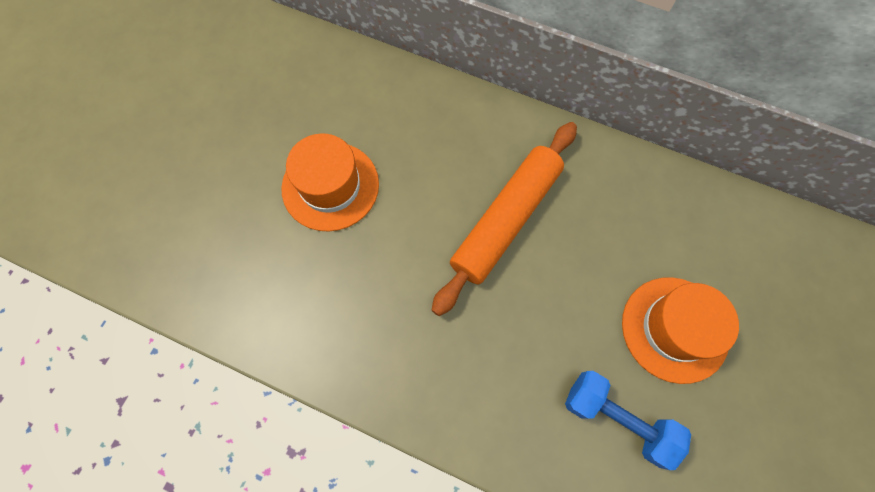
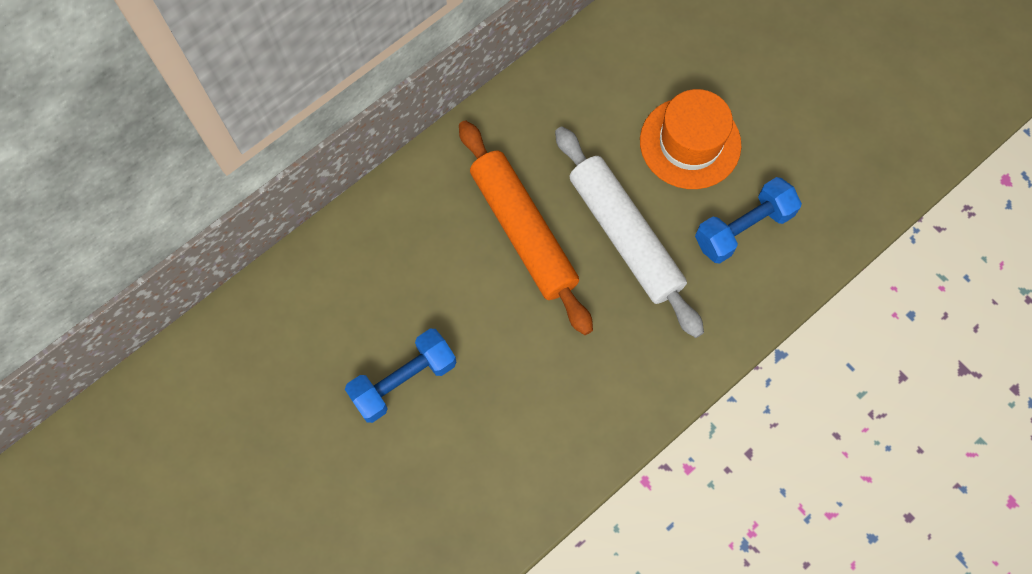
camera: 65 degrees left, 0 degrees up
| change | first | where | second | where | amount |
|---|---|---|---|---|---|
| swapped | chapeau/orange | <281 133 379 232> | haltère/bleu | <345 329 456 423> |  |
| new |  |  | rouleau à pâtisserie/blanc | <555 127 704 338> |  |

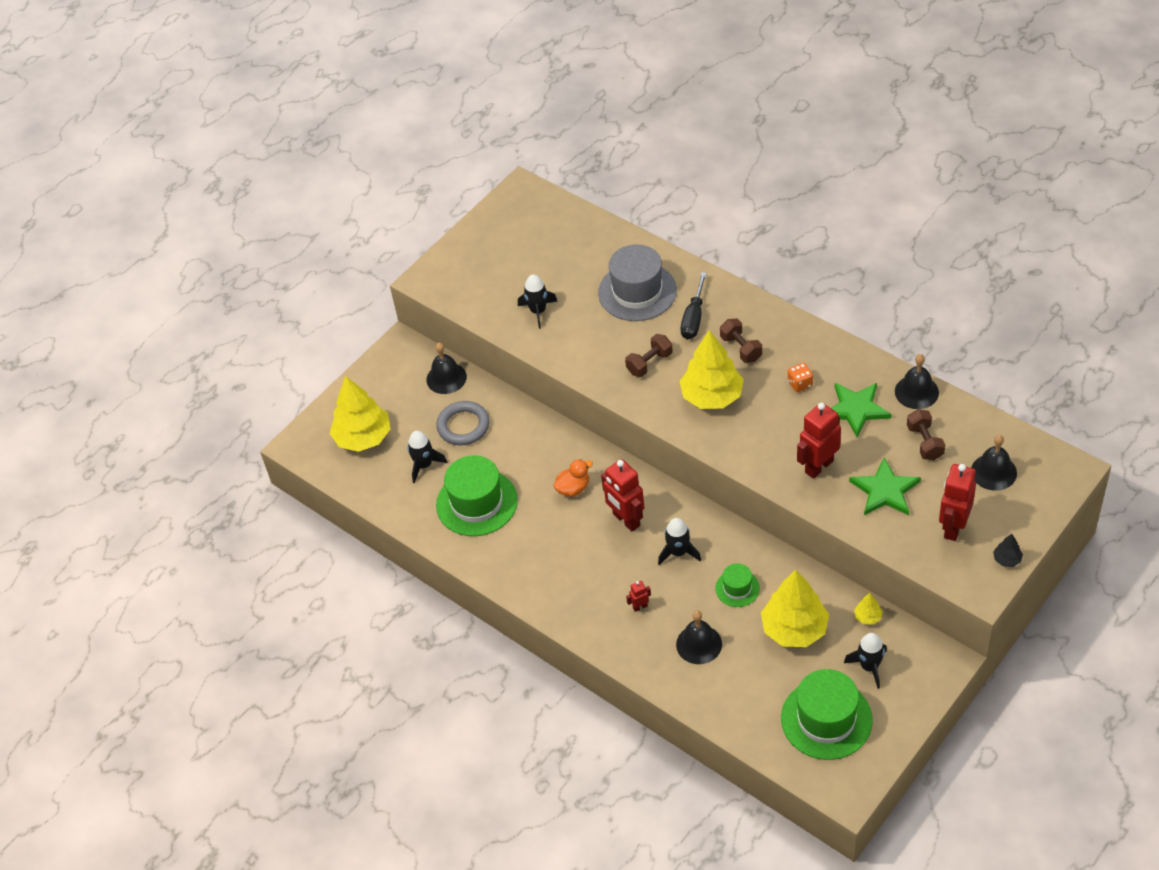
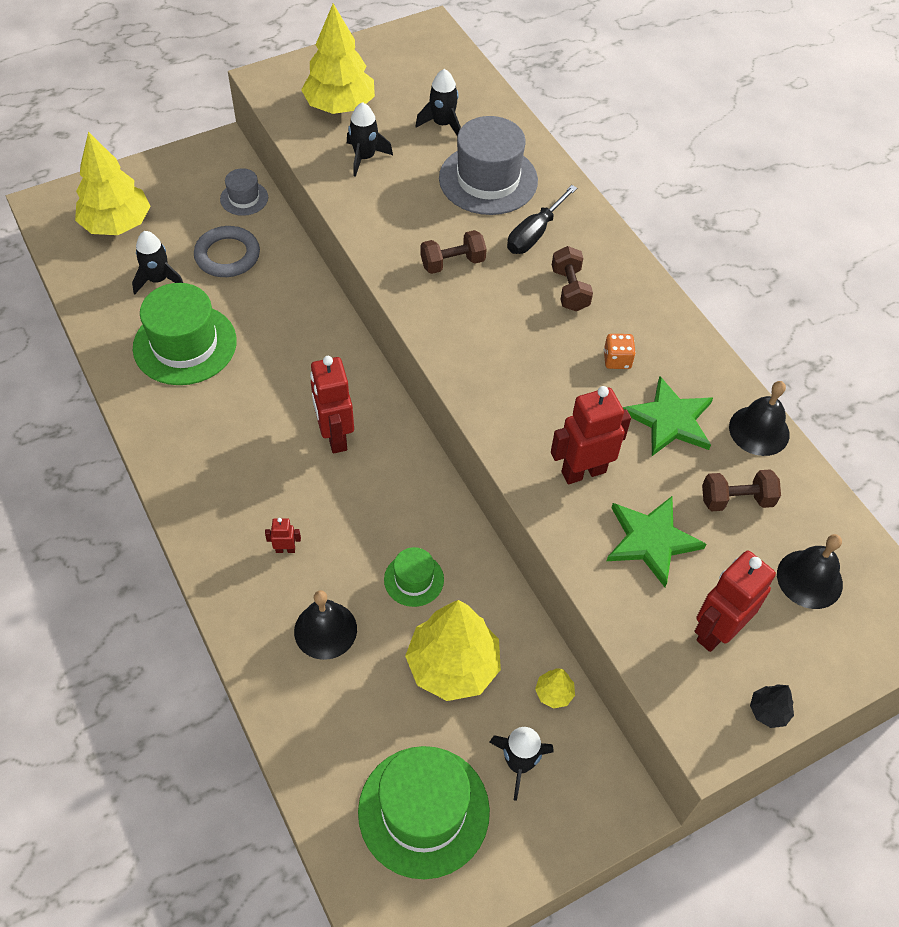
camera: 15 degrees right, 5 degrees up
| change | first | where | second | where | amount |
|---|---|---|---|---|---|
| shifted | arbre/jaune | <680 330 744 409> |  | <301 4 375 114> |  |
| swapped | cloche/noir | <426 343 467 394> | chapeau/gris | <220 168 268 216> |  |
| rotated | haltère/marron | <907 409 945 460> |  | <702 469 781 511> | 75 degrees clockwise |
| gone | canard/orange | <553 459 593 497> |  |  |  |
| shifted | fusée/noir | <658 518 701 565> |  | <415 69 461 136> |  |

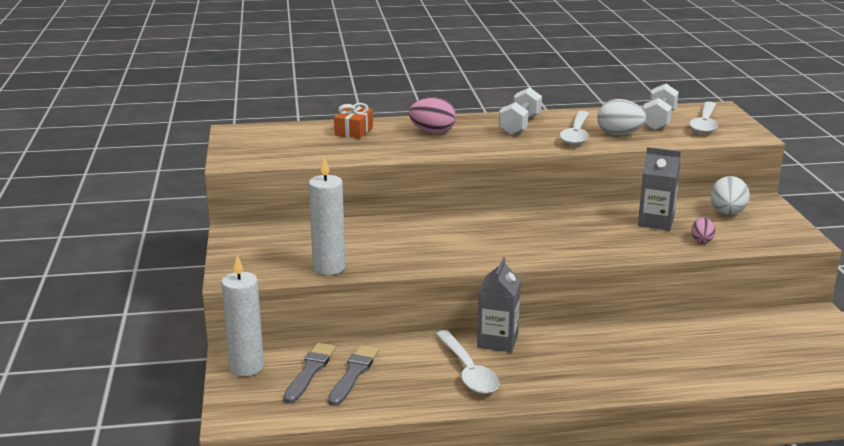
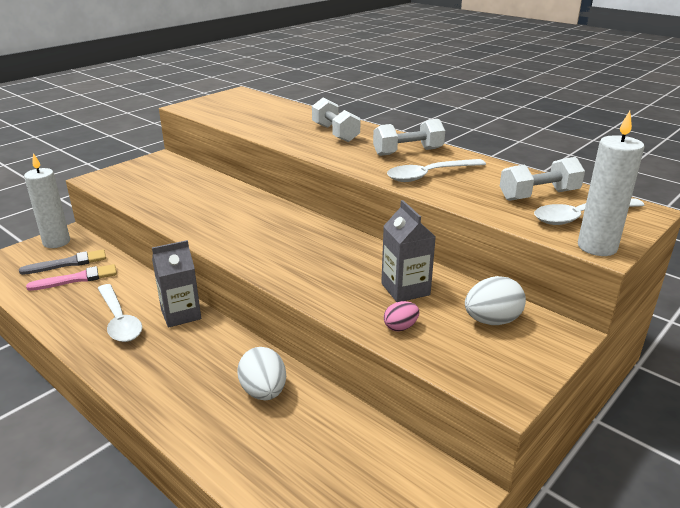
camera: 50 degrees right, 5 degrees up
| change | first | where | second | where | amount |
|---|---|---|---|---|---|
| swapped | œuf/rose | <409 97 456 134> | haltère/blanc | <312 98 361 142> |  |
| shifted | œuf/blanc | <597 99 646 135> |  | <237 347 286 400> |  |
| gone | cadeau/orange | <334 103 373 139> |  |  |  |
| shifted | bougie/blanc | <309 156 345 275> |  | <578 111 644 256> |  |
| rotated | cuillère/blanc | <436 330 500 394> |  | <97 284 142 342> | 60 degrees counterclockwise |
| repainted | pinceau/gris | <328 345 379 406> | pinceau/rose | <26 264 117 291> |  |

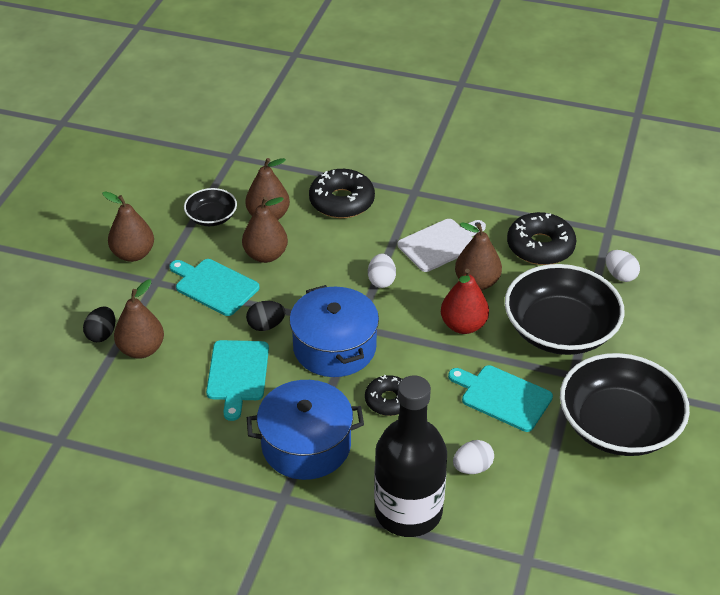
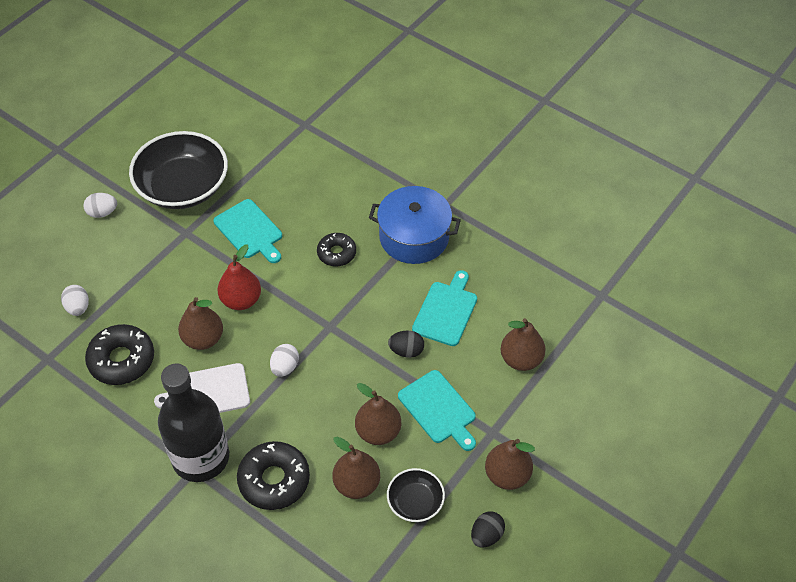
camera: 160 degrees left, 10 degrees up
| change | first | where | second | where | amount |
|---|---|---|---|---|---|
| gone | bol/noir | <505 264 625 355> |  |  |  |
| gone | marmite/bleu | <289 285 379 377> |  |  |  |
| shifted | œuf/noir | <83 306 115 342> |  | <471 511 505 547> |  |
| shifted | bouteille/noir | <374 375 447 537> |  | <158 363 229 482> |  |
| shifted | œuf/blanc | <453 440 494 474> |  | <83 193 117 218> |  |

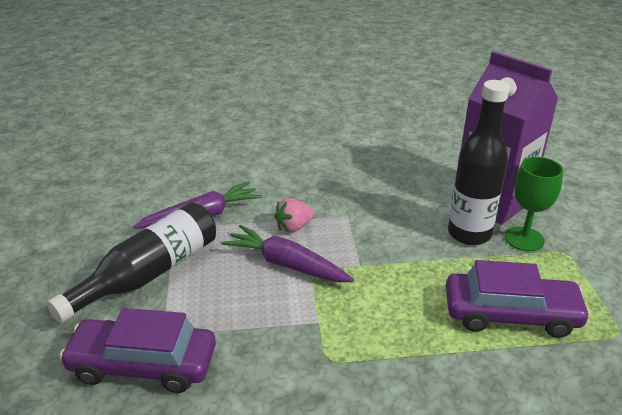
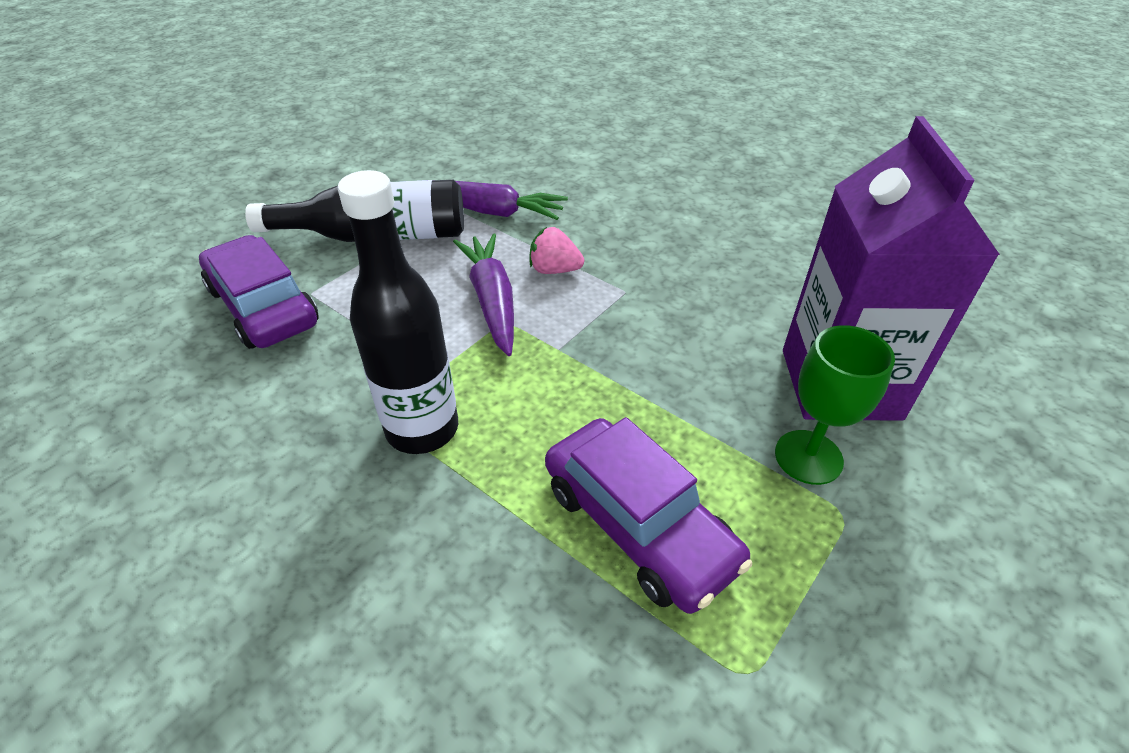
camera: 45 degrees right, 10 degrees up
| change | first | where | second | where | amount |
|---|---|---|---|---|---|
| shifted | bouteille/noir | <448 80 510 245> |  | <337 170 458 454> |  |

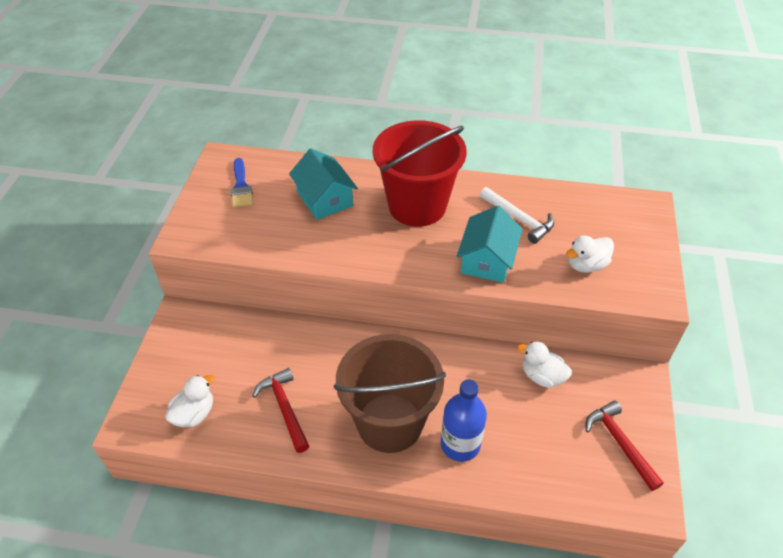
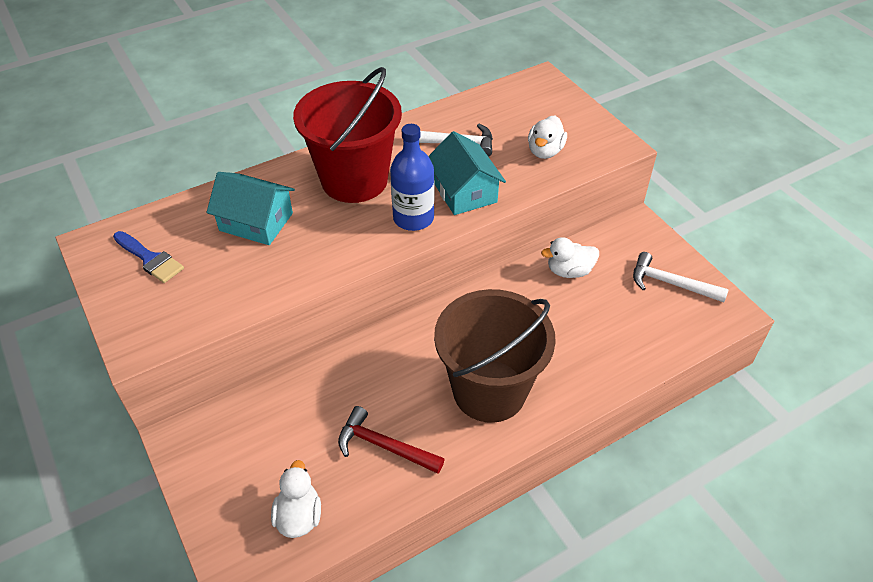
camera: 40 degrees left, 0 degrees up
| change | first | where | second | where | amount |
|---|---|---|---|---|---|
| shifted | bouteille/bleu | <441 379 487 462> |  | <390 124 434 231> |  |
| repainted | marteau/rouge | <585 400 664 491> | marteau/blanc | <633 252 729 302> |  |

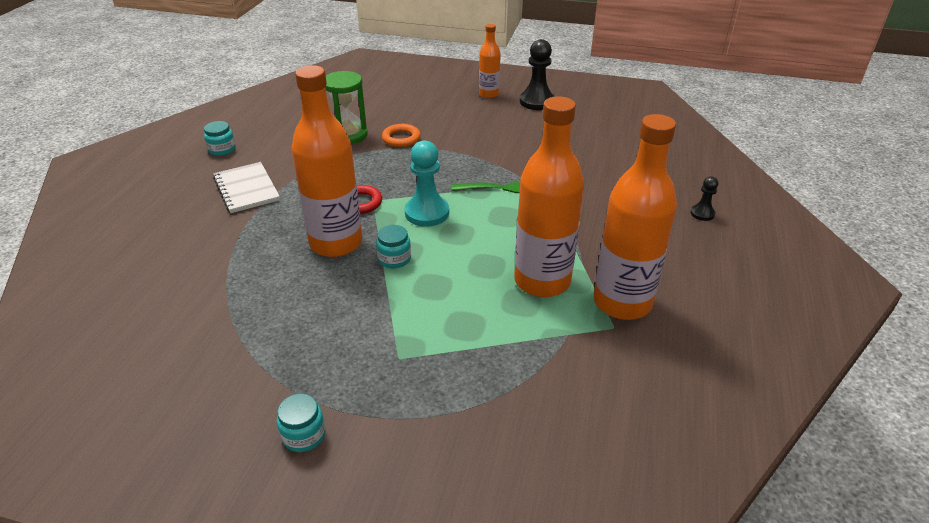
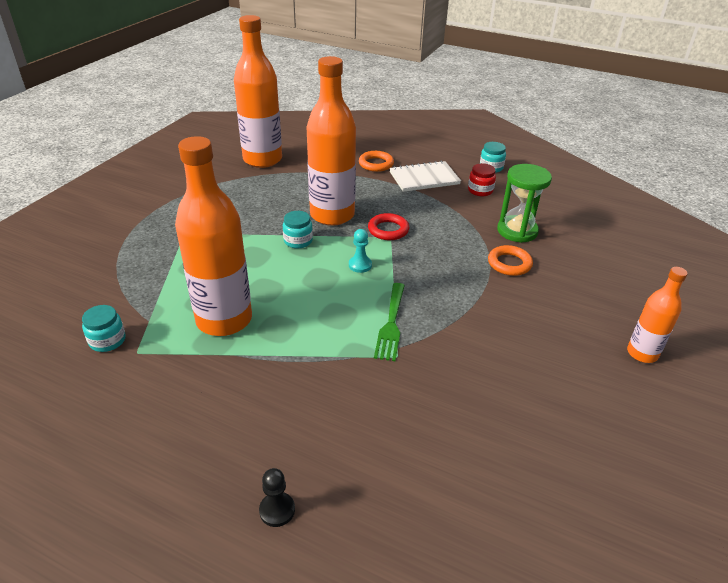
camera: 100 degrees right, 0 degrees up
| change | first | where | second | where | amount |
|---|---|---|---|---|---|
| gone | pion/noir | <520 39 555 110> |  |  |  |
| shifted | bouteille/orange | <594 114 677 320> |  | <234 15 282 168> |  |
| scaled | pion/turquoise | <405 141 449 227> |  | <349 229 372 273> | x0.53 |
| shifted | bocal/turquoise | <277 394 325 452> |  | <82 305 126 352> |  |
| new |  |  | anneau/orange | <359 151 394 172> |  |
| new |  |  | bocal/rouge | <468 163 496 196> |  |

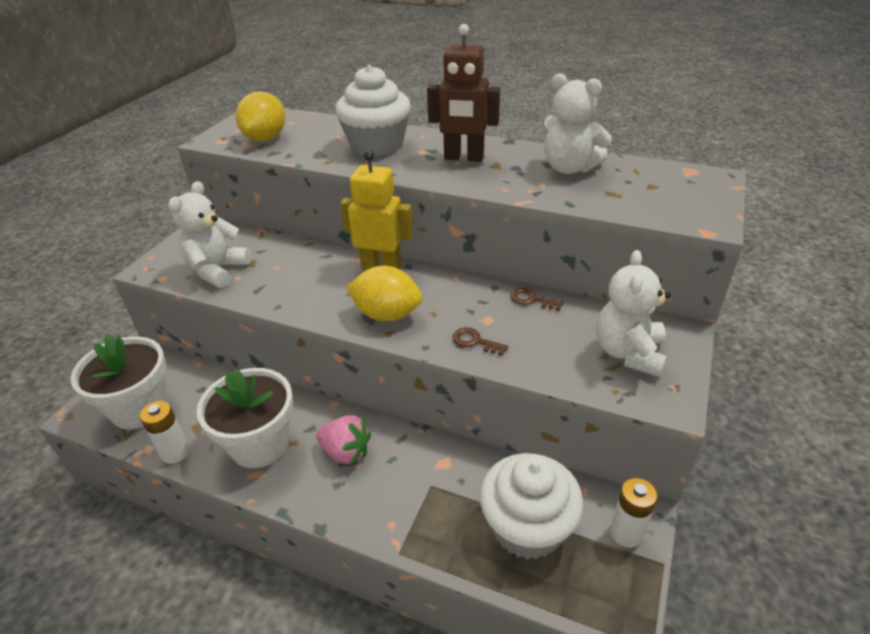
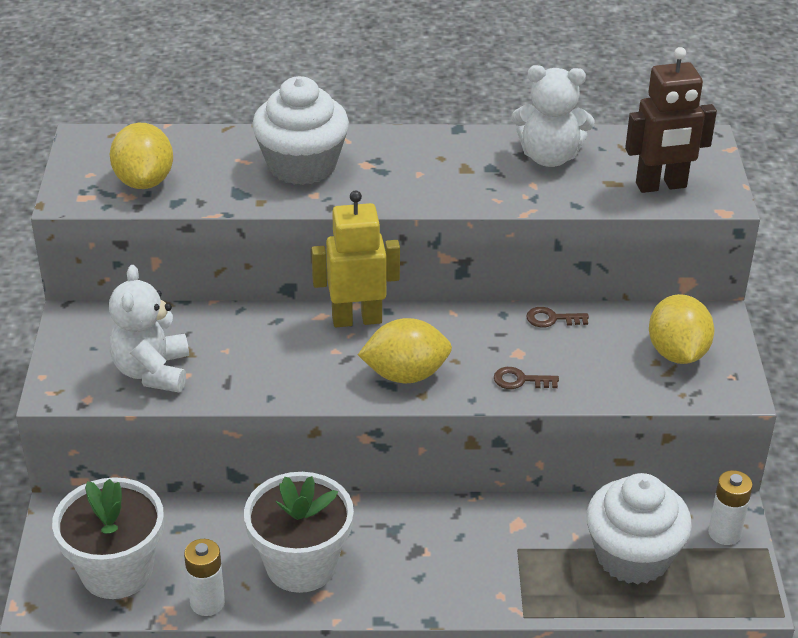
camera: 25 degrees left, 0 degrees up
| change | first | where | second | where | amount |
|---|---|---|---|---|---|
| shifted | robot/marron | <427 24 500 162> |  | <625 47 717 193> |  |
| swapped | ours en peluche/blanc | <596 250 671 377> | citron/jaune | <649 294 714 364> |  |
| gone | fraise/rose | <316 415 371 465> |  |  |  |

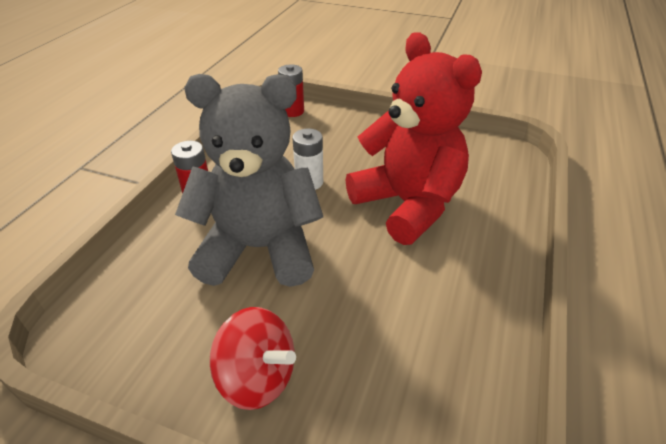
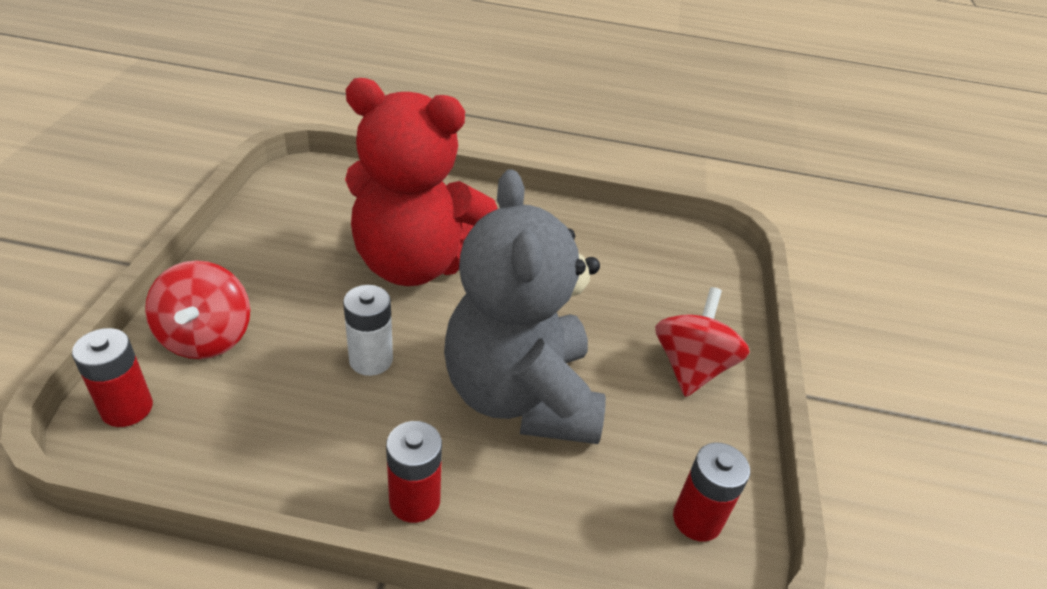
camera: 105 degrees left, 0 degrees up
| change | first | where | second | where | amount |
|---|---|---|---|---|---|
| rotated | ours en peluche/rouge | <346 32 482 245> |  | <345 78 498 286> | 120 degrees counterclockwise |
| new |  |  | toupie/rouge | <145 260 250 359> |  |
| new |  |  | pile/rouge | <673 442 750 542> |  |

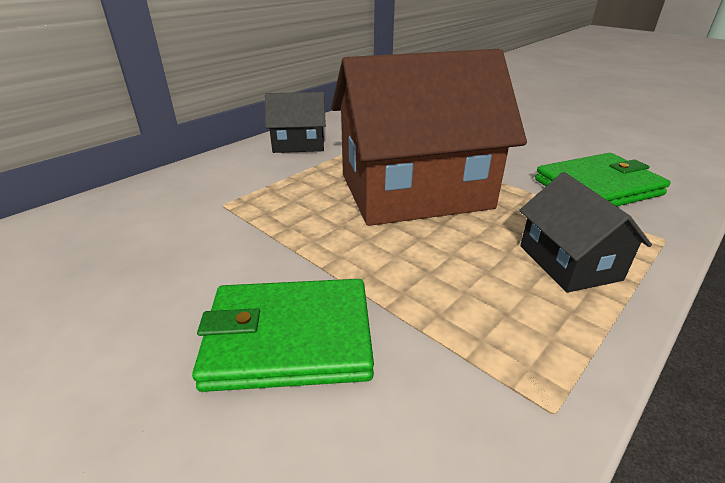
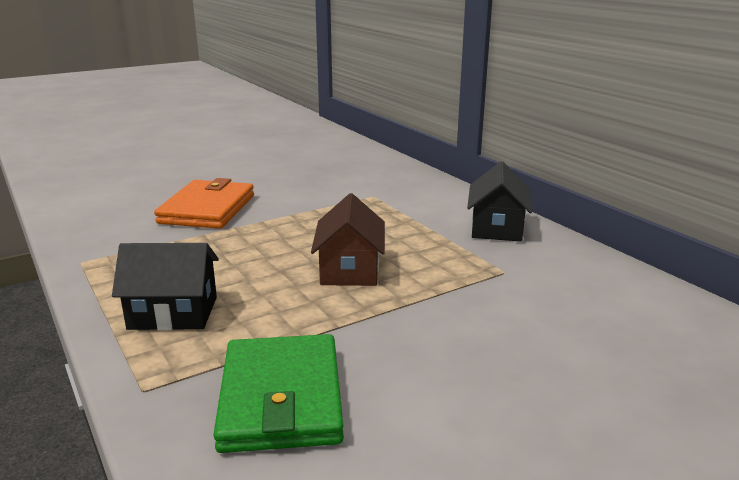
camera: 105 degrees right, 10 degrees down
| change | first | where | second | where | amount |
|---|---|---|---|---|---|
| scaled | maison/marron | <331 49 527 226> |  | <311 193 385 286> | x0.48 |
| repainted | portefeuille/vert | <192 279 374 392> | portefeuille/orange | <154 178 254 229> |  |

